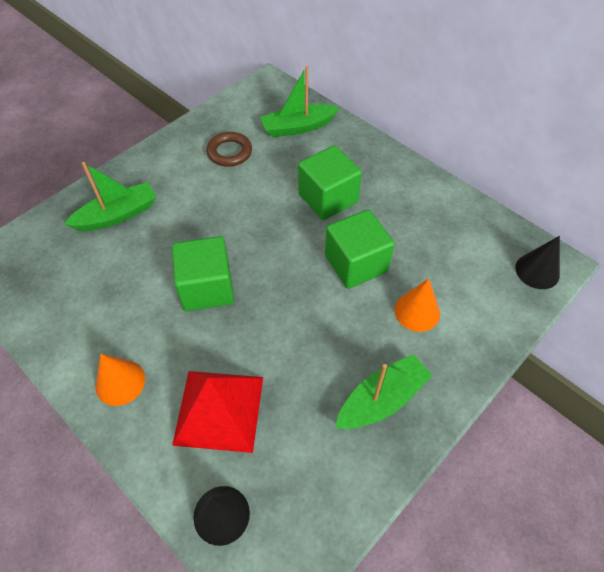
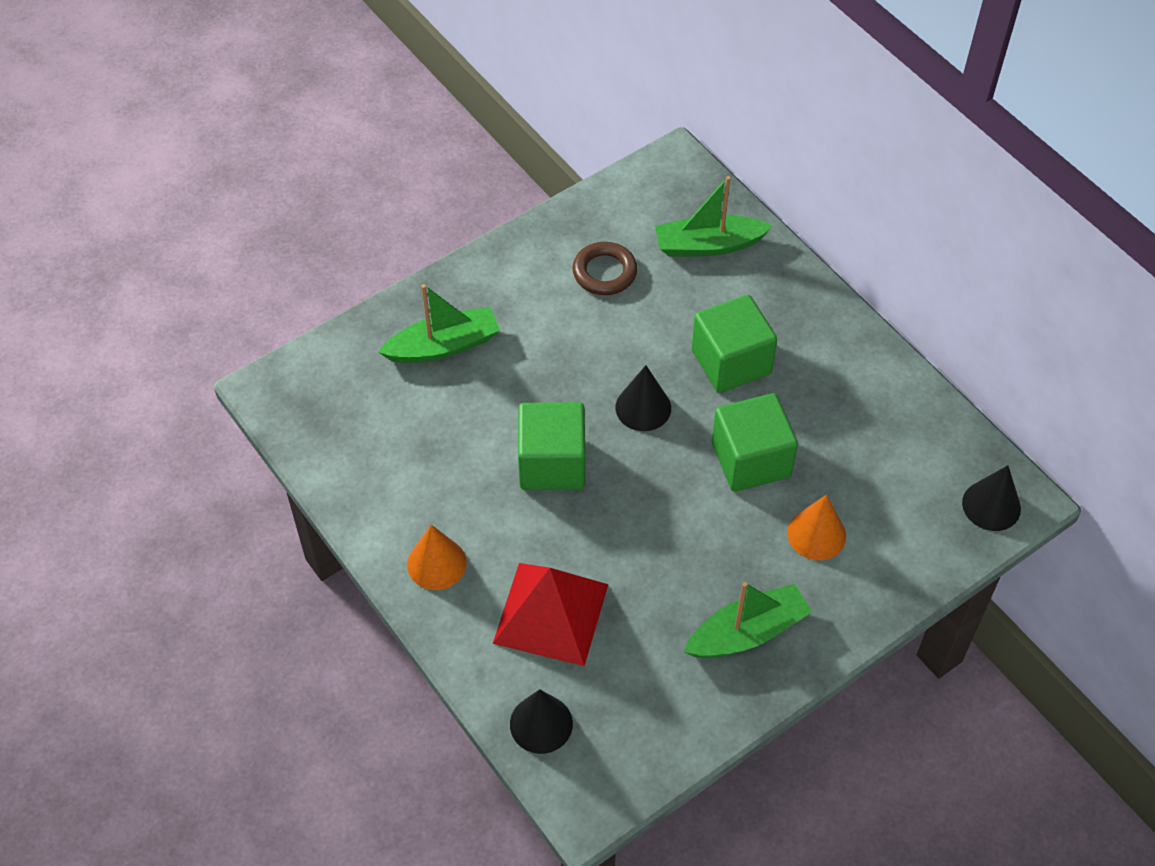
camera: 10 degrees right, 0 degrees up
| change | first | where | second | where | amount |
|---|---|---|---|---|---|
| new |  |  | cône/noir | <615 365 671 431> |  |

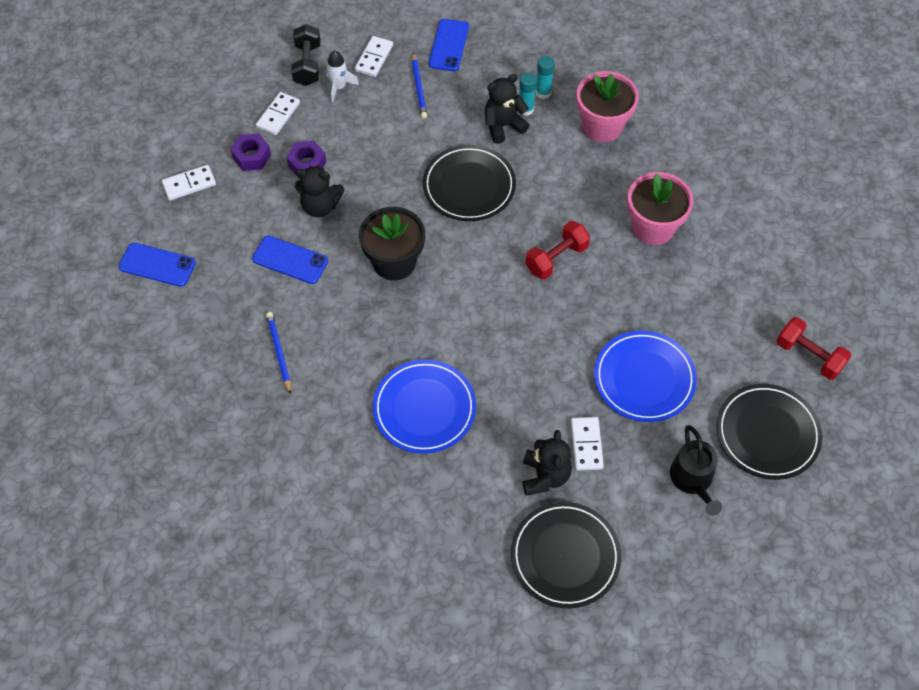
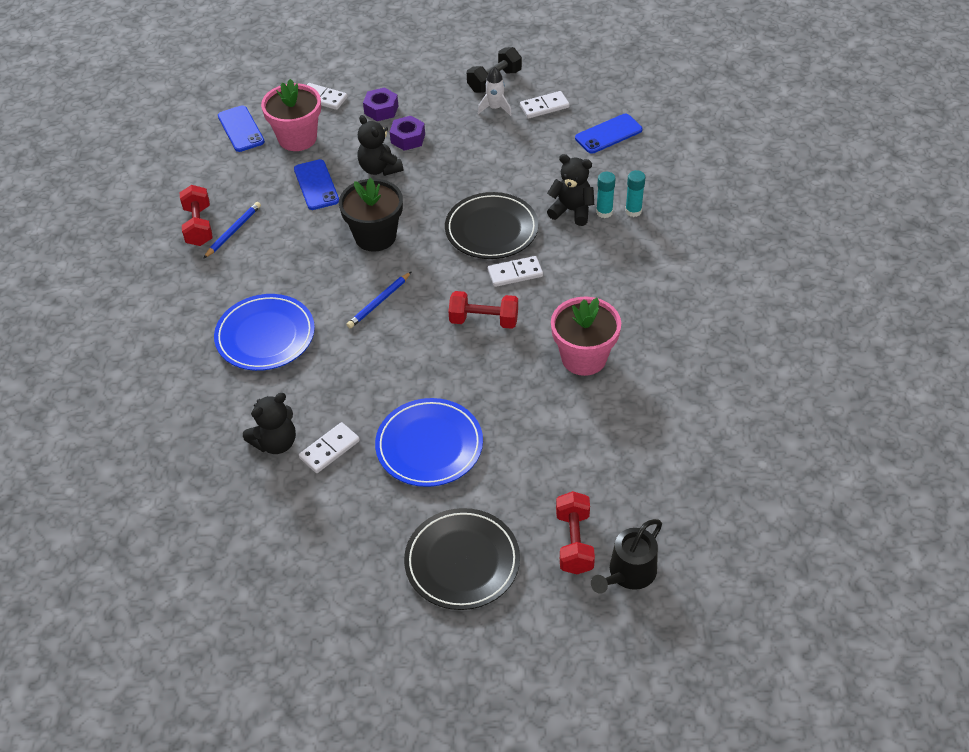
camera: 50 degrees right, 10 degrees down
| change | first | where | second | where | amount |
|---|---|---|---|---|---|
| shifted | crayon/bleu | <412 53 427 119> |  | <347 271 412 328> |  |
| shifted | pot de fleurs/rose | <577 71 639 142> |  | <261 79 321 151> |  |
| shifted | domino/blanc | <256 92 300 135> |  | <488 256 543 287> |  |
| shifted | arrosoir/noir | <670 425 722 516> |  | <591 519 662 594> |  |
| gone | assiette/noir | <511 502 621 608> |  |  |  |
| new |  |  | haltère/rouge | <180 185 212 246> |  |

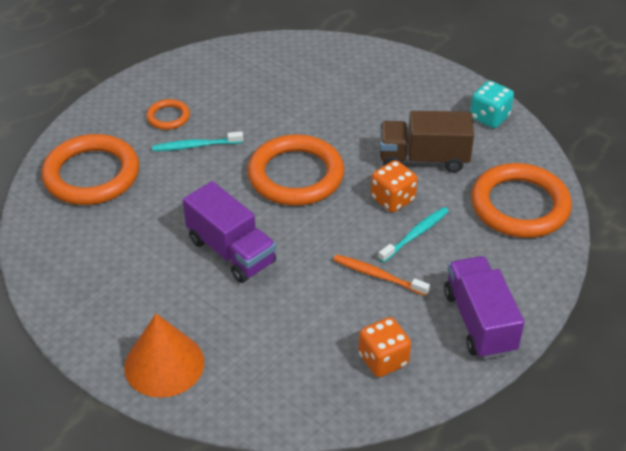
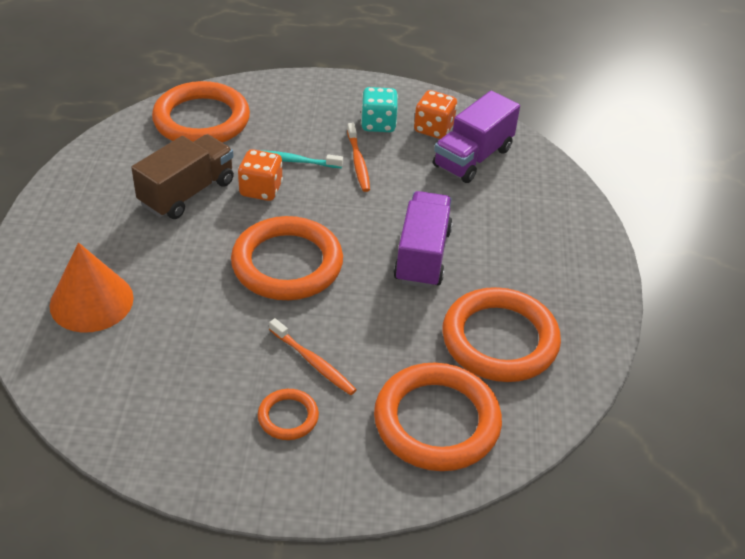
camera: 130 degrees left, 0 degrees up
| change | first | where | second | where | amount |
|---|---|---|---|---|---|
| shifted | dé/turquoise | <470 81 514 128> |  | <361 87 398 132> |  |
| rotated | camion/marron | <380 111 474 173> |  | <131 134 234 219> | 105 degrees counterclockwise |
| repainted | brosse à dents/turquoise | <152 131 243 151> | brosse à dents/orange | <269 318 357 395> |  |
| shifted | camion/violet | <444 256 524 359> |  | <433 91 520 183> |  |
| shifted | cône/orange | <124 314 204 398> |  | <50 243 134 332> |  |
| new |  |  | anneau/orange | <442 287 561 382> |  |

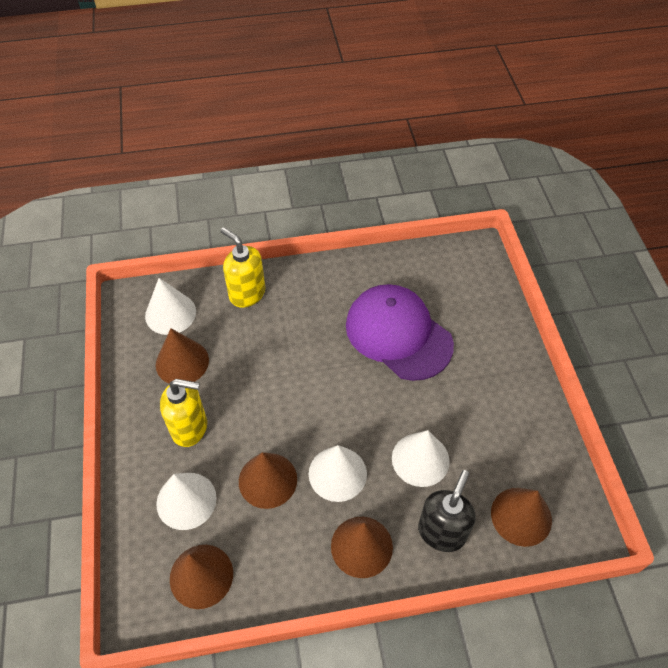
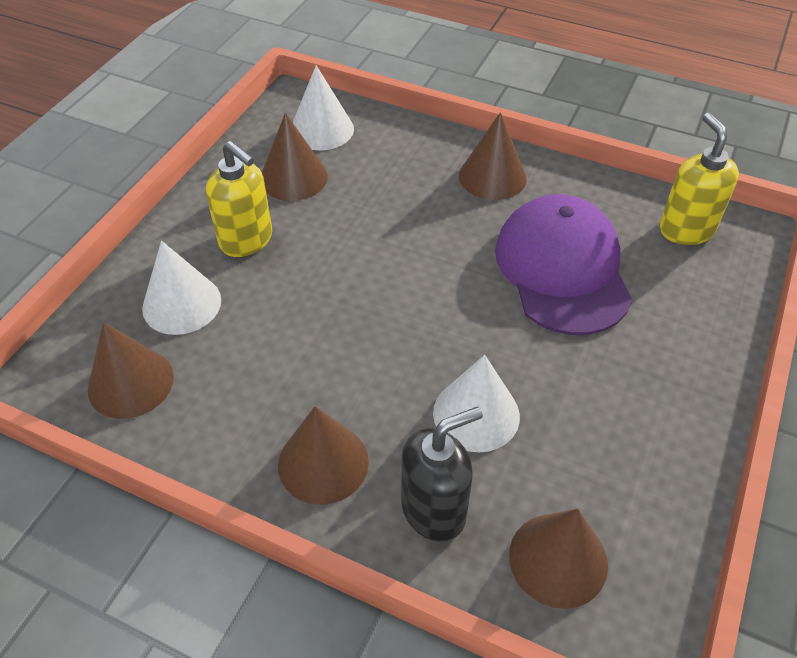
camera: 35 degrees right, 5 degrees down
| change | first | where | second | where | amount |
|---|---|---|---|---|---|
| shifted | distributeur de savon/jaune | <221 227 265 308> |  | <659 113 739 245> |  |
| gone | cône/blanc | <309 445 367 502> |  |  |  |
| shifted | cône/marron | <239 452 297 509> |  | <459 112 527 200> |  |

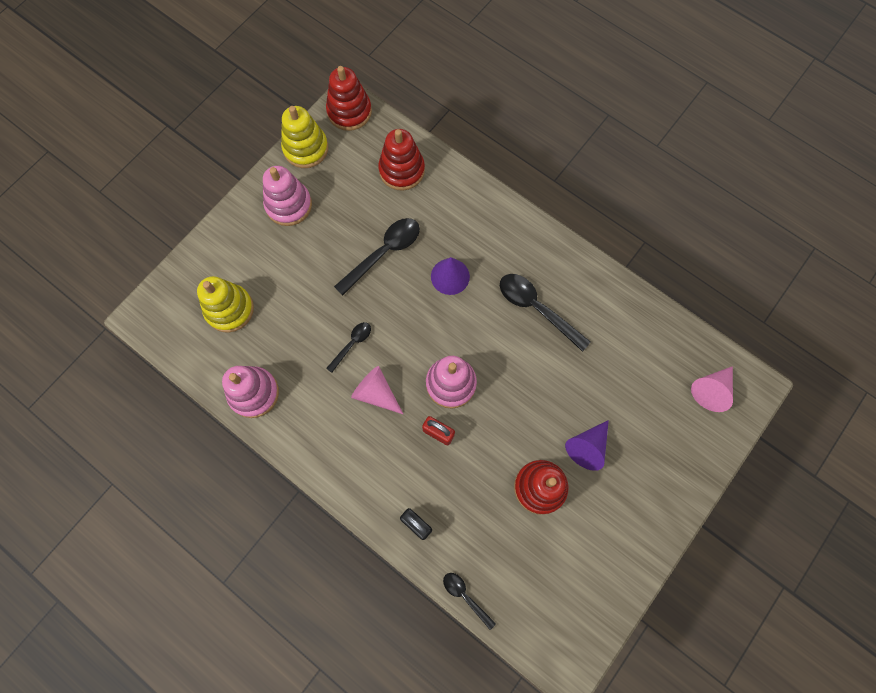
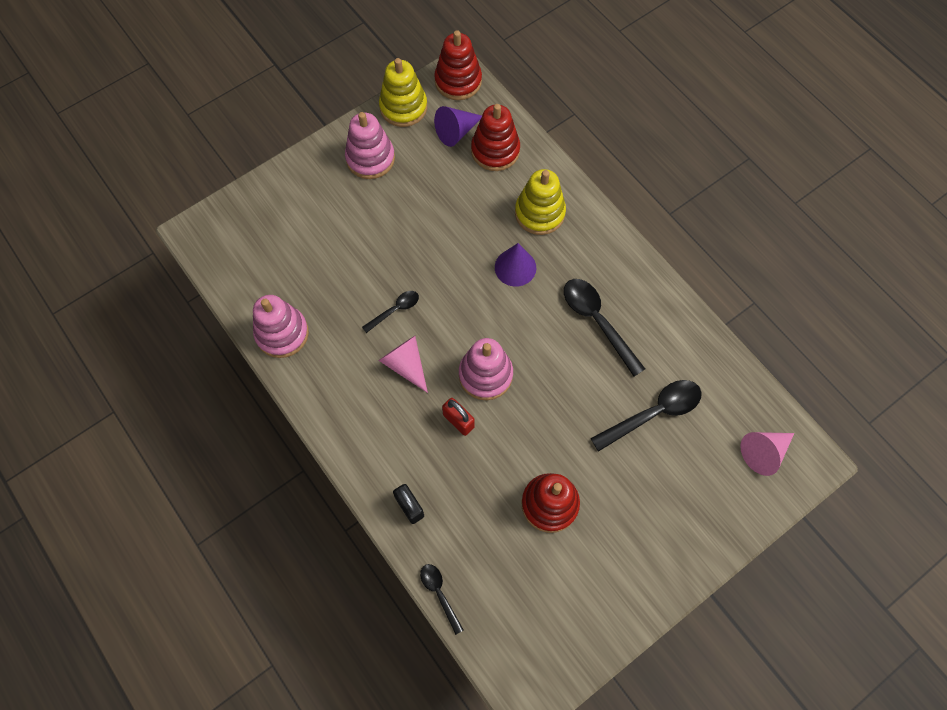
camera: 15 degrees right, 5 degrees down
| change | first | where | second | where | amount |
|---|---|---|---|---|---|
| shifted | cuillère/noir | <334 218 420 295> |  | <590 380 701 452> |  |
| shifted | jouet à empiler/jaune | <197 276 254 333> |  | <515 169 566 235> |  |
| shifted | cône/violet | <565 420 609 471> |  | <434 106 482 147> |  |

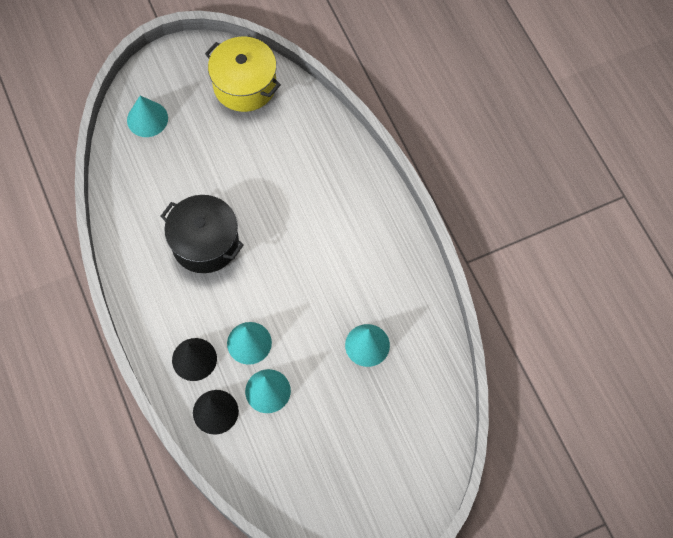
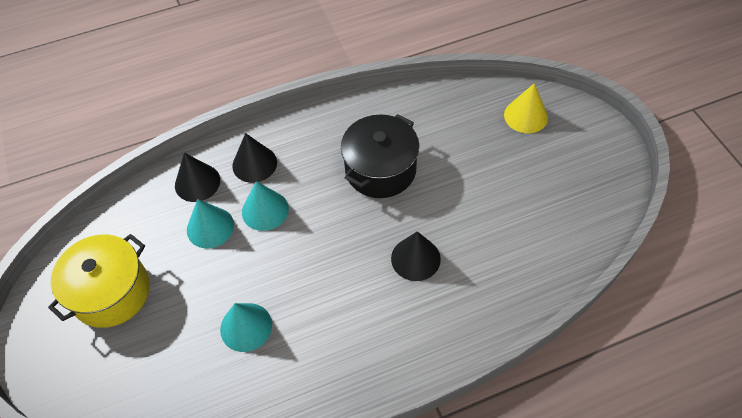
camera: 95 degrees right, 10 degrees down
| change | first | where | second | where | amount |
|---|---|---|---|---|---|
| shifted | marmite/jaune | <205 36 281 112> |  | <48 234 150 328> |  |
| repainted | cône/turquoise | <127 96 168 137> | cône/jaune | <504 83 548 133> |  |
| new |  |  | cône/noir | <391 231 441 281> |  |

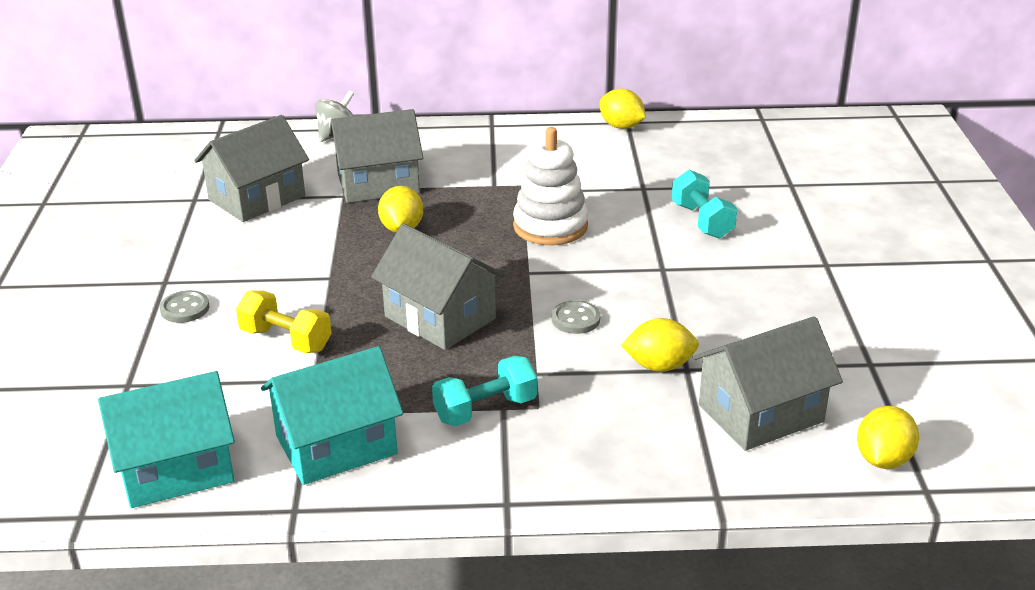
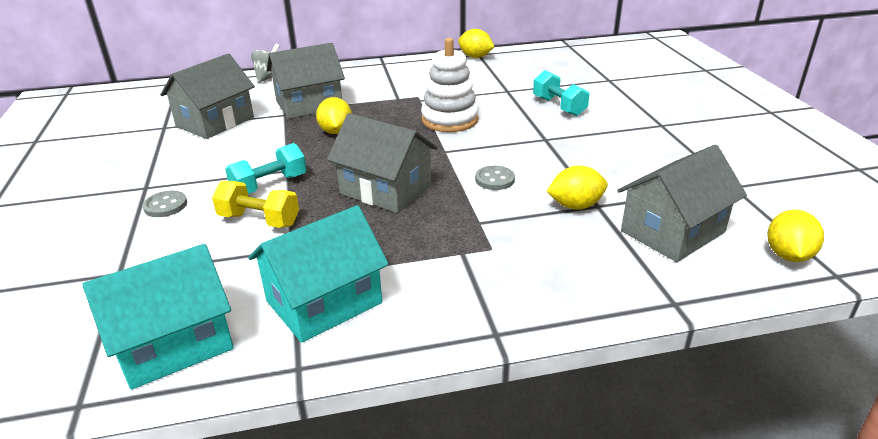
camera: 10 degrees left, 0 degrees up
| change | first | where | second | where | amount |
|---|---|---|---|---|---|
| shifted | haltère/turquoise | <432 356 537 426> |  | <225 143 306 194> |  |

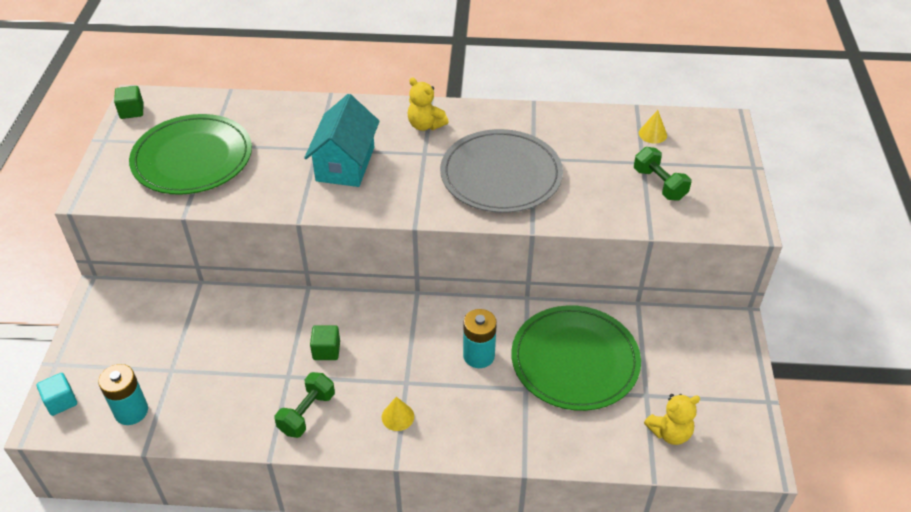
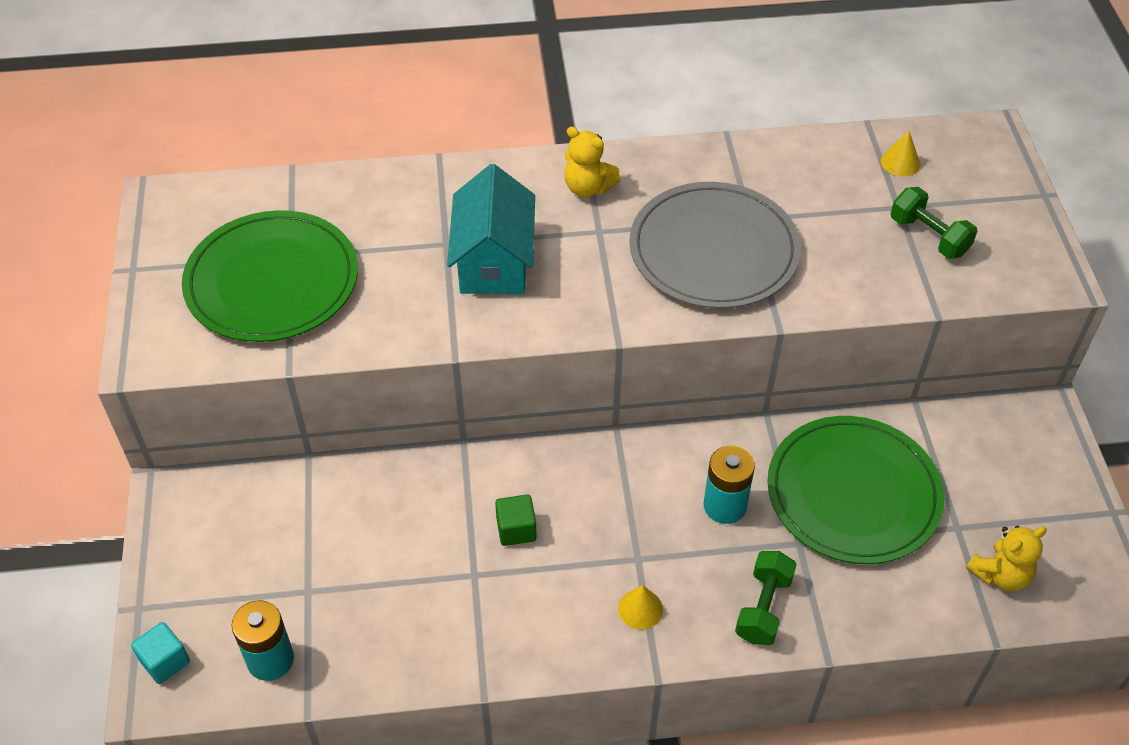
camera: 10 degrees left, 5 degrees up
| change | first | where | second | where | amount |
|---|---|---|---|---|---|
| gone | cube/vert | <114 86 144 119> |  |  |  |
| shifted | haltère/vert | <275 372 335 438> |  | <735 551 797 645> |  |

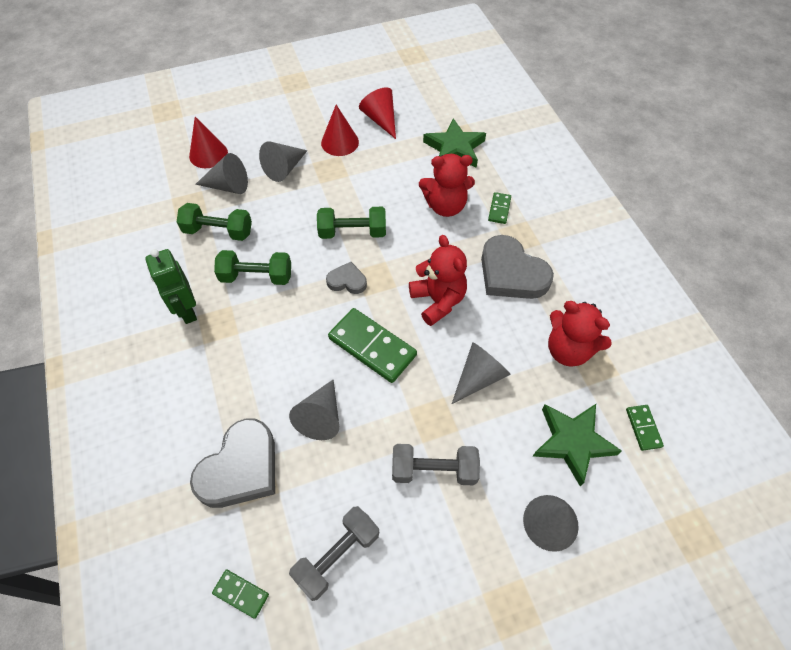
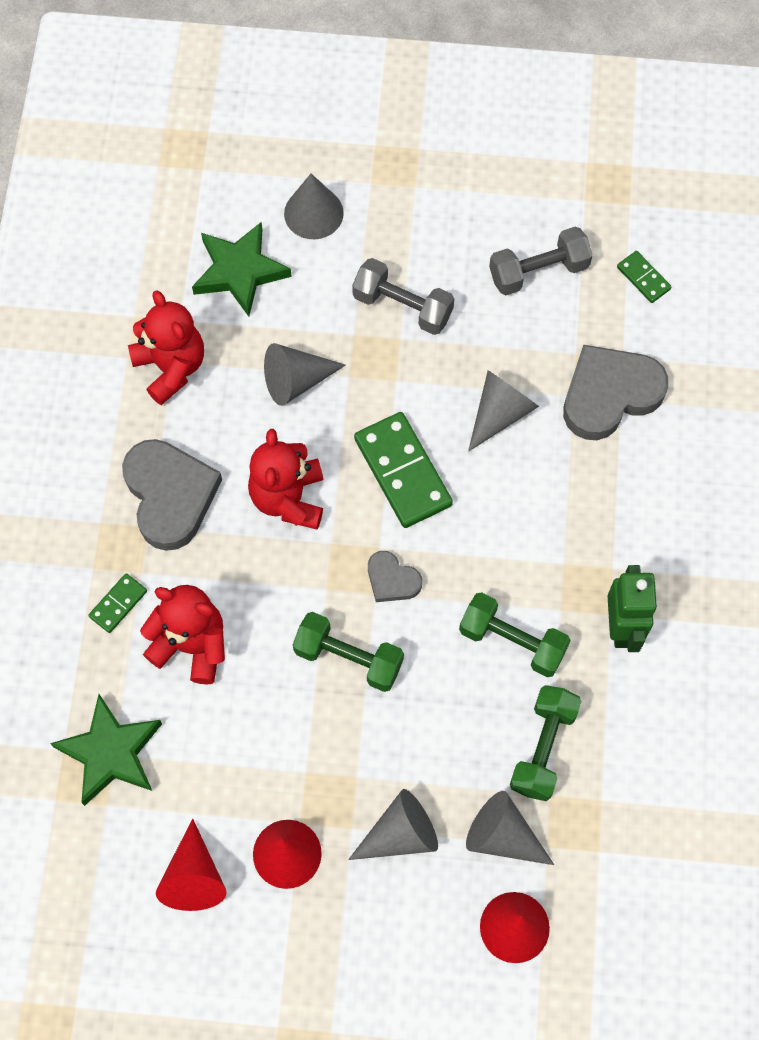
camera: 155 degrees left, 10 degrees up
| change | first | where | second | where | amount |
|---|---|---|---|---|---|
| rotated | haltère/vert | <177 203 252 241> |  | <510 685 582 801> | 75 degrees clockwise |
| gone | domino/vert | <626 405 664 451> |  |  |  |

